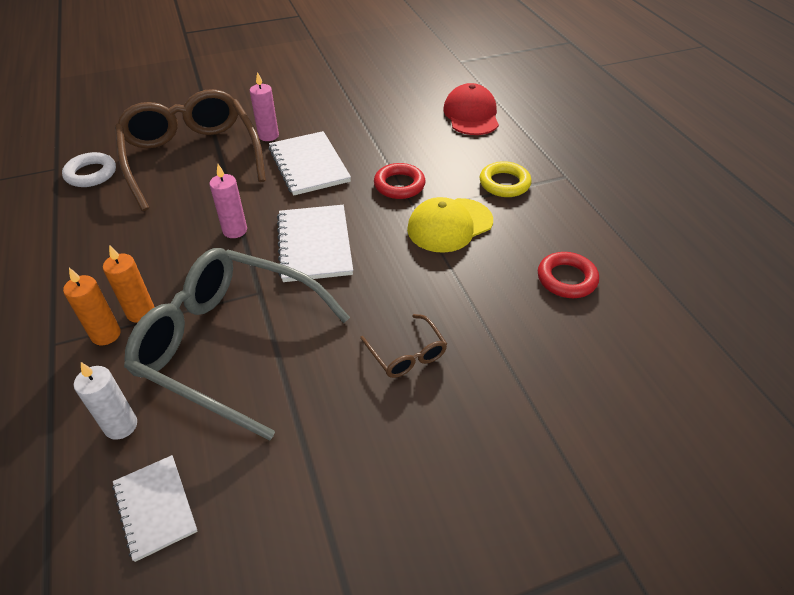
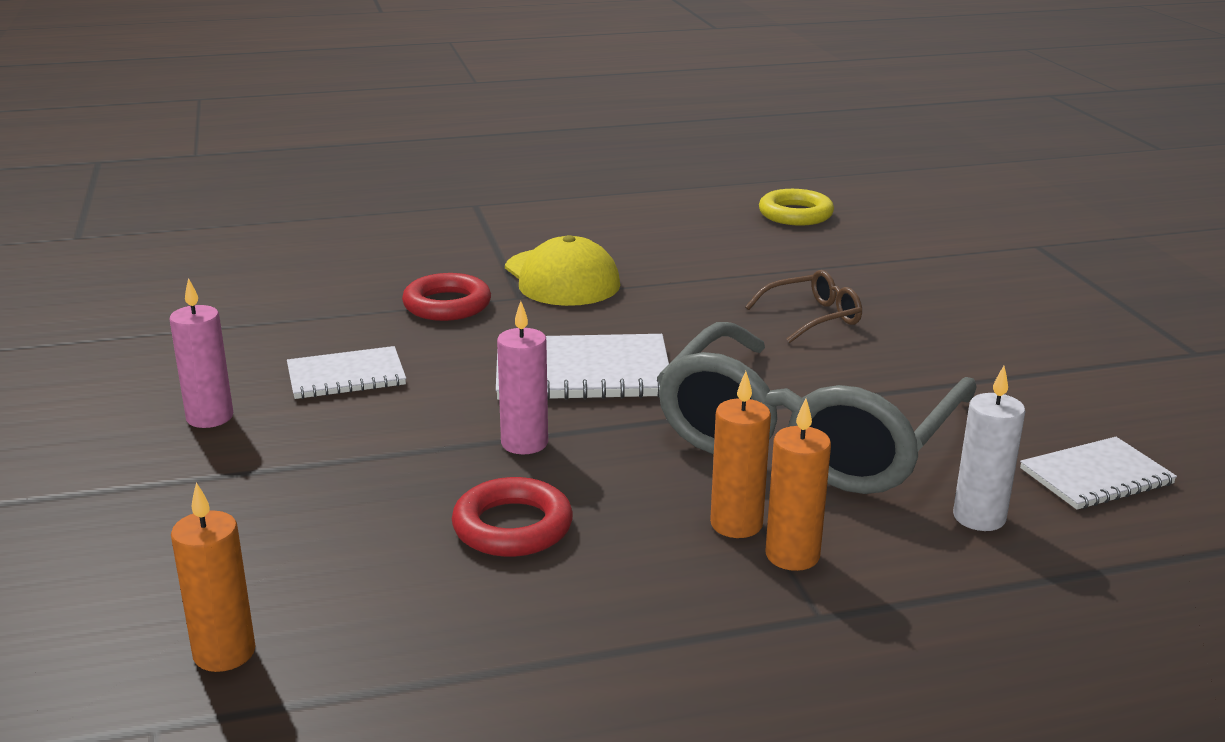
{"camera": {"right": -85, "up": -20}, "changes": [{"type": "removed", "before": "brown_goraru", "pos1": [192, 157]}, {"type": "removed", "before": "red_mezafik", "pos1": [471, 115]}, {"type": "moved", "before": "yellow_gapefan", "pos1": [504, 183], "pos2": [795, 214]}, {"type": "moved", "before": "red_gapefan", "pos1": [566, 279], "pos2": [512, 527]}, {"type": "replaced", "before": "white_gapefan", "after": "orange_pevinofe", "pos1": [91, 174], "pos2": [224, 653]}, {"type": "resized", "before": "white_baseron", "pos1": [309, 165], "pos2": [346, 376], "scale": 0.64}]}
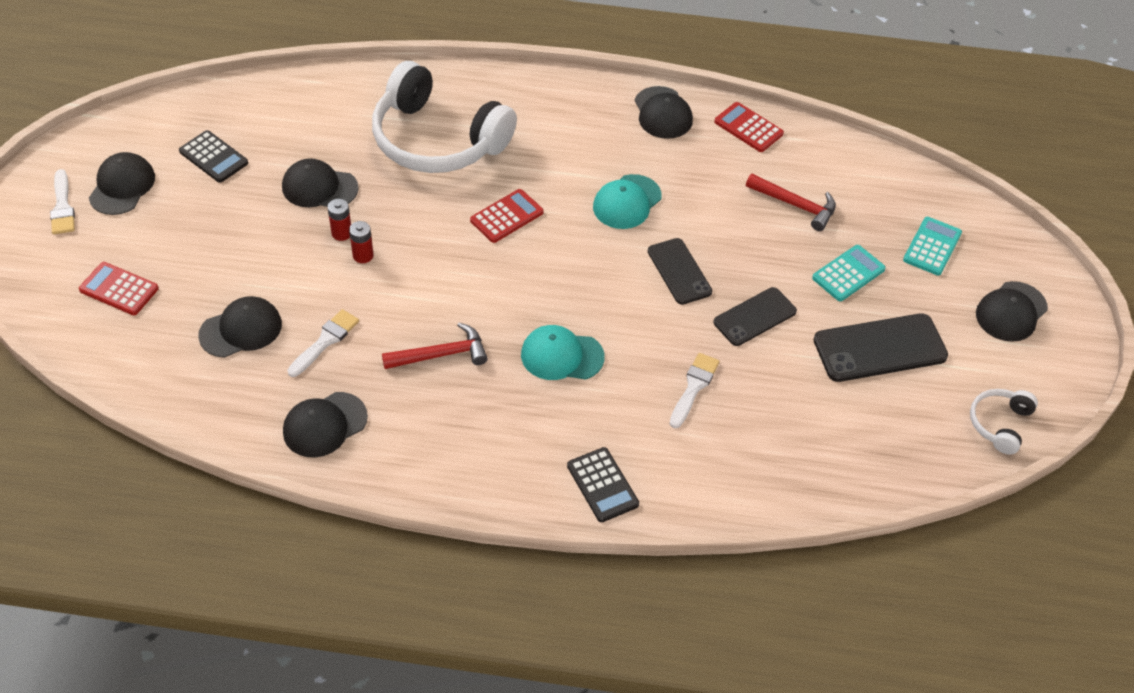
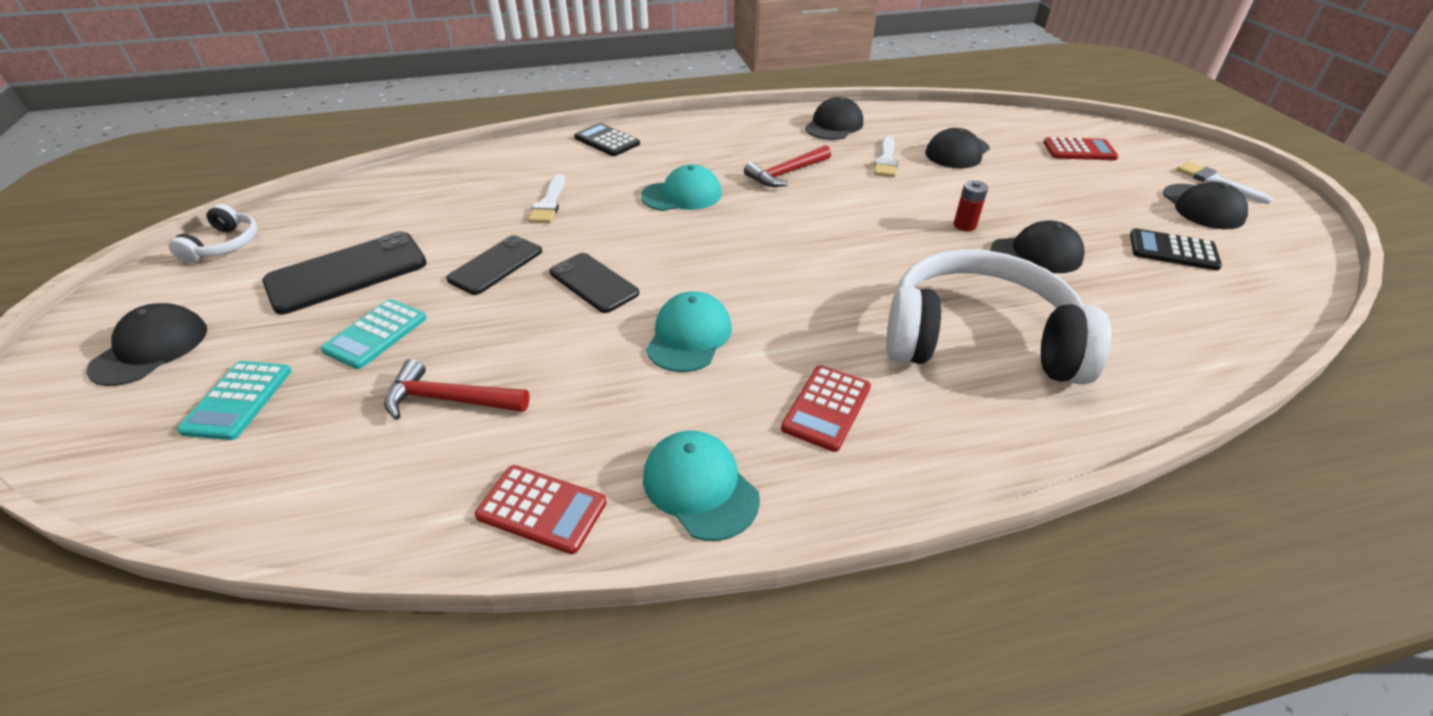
{"camera": {"right": 160, "up": -10}, "changes": [{"type": "removed", "before": "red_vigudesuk", "pos1": [363, 255]}, {"type": "moved", "before": "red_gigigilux", "pos1": [506, 216], "pos2": [826, 408]}, {"type": "recoloured", "before": "black_mezafik", "after": "turquoise_mezafik", "pos1": [663, 113], "pos2": [700, 487]}]}
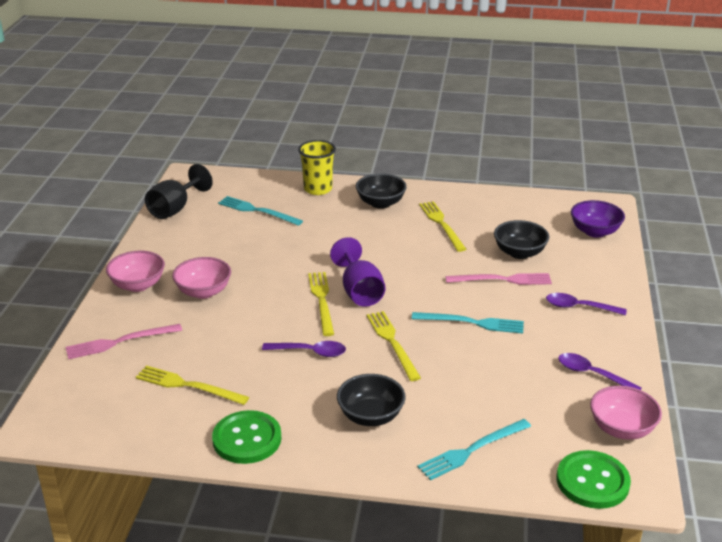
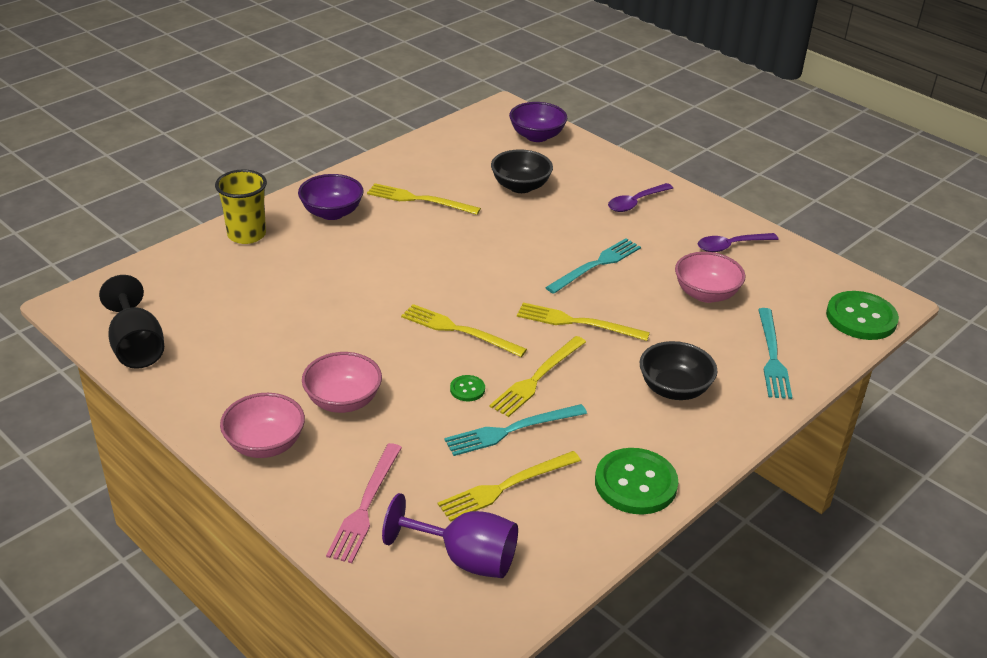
{"camera": {"right": -55, "up": 5}, "changes": [{"type": "removed", "before": "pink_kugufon", "pos1": [502, 280]}, {"type": "added", "after": "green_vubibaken", "pos2": [467, 389]}, {"type": "moved", "before": "turquoise_kugufon", "pos1": [257, 211], "pos2": [511, 430]}, {"type": "moved", "before": "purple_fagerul", "pos1": [359, 291], "pos2": [465, 558]}, {"type": "moved", "before": "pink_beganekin", "pos1": [621, 429], "pos2": [706, 294]}, {"type": "replaced", "before": "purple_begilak", "after": "yellow_kugufon", "pos1": [310, 352], "pos2": [537, 378]}, {"type": "recoloured", "before": "black_beganekin", "after": "purple_beganekin", "pos1": [380, 203], "pos2": [332, 213]}]}
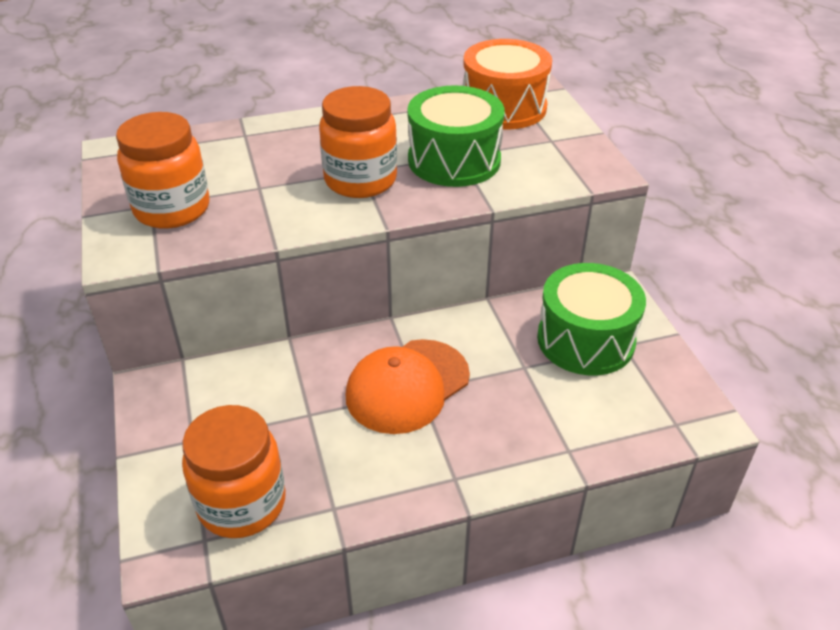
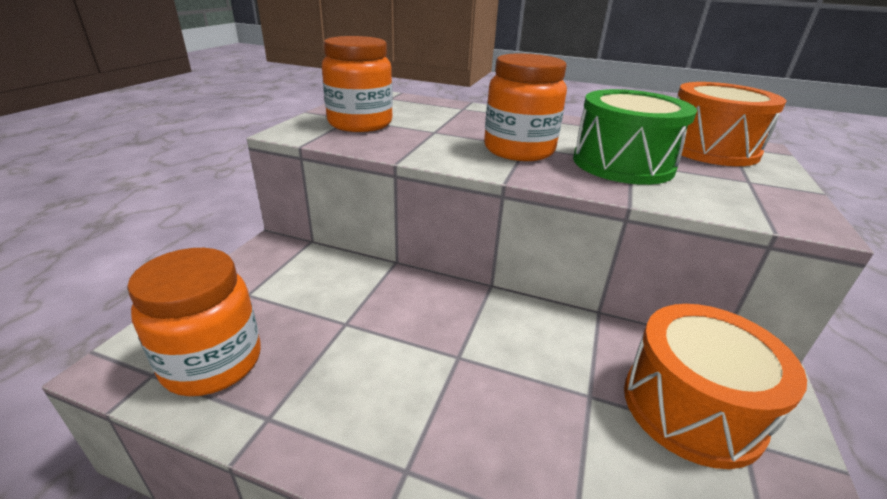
{"camera": {"right": 35, "up": -10}, "changes": [{"type": "removed", "before": "orange_mezafik", "pos1": [407, 386]}, {"type": "recoloured", "before": "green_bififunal", "after": "orange_bififunal", "pos1": [585, 340], "pos2": [691, 407]}]}
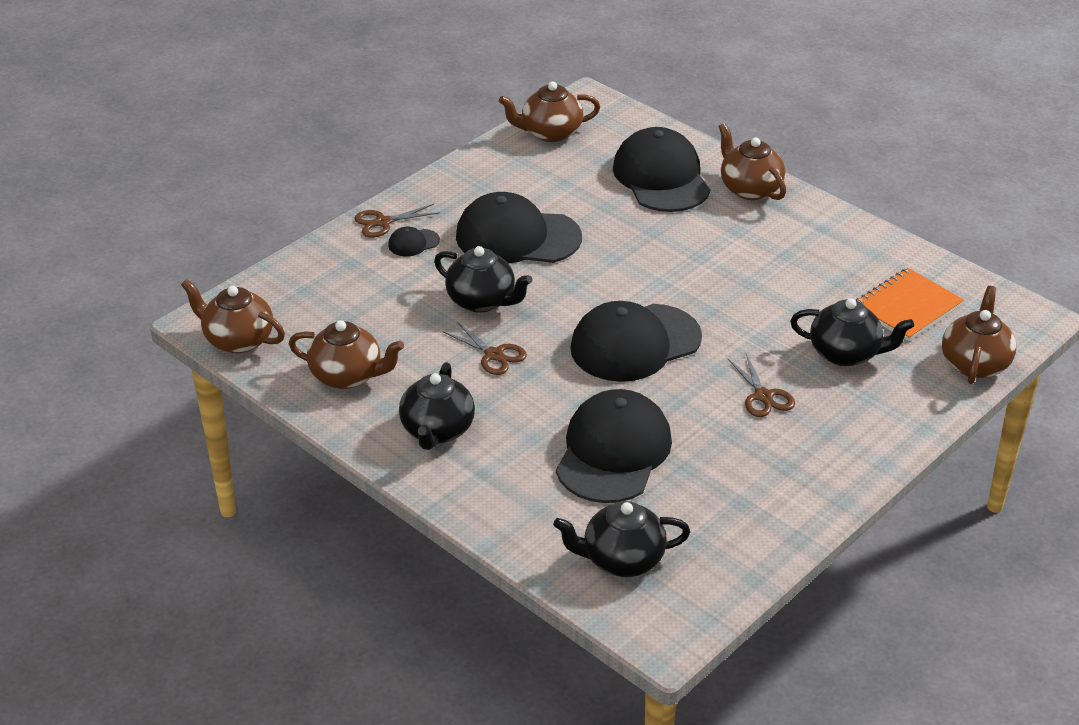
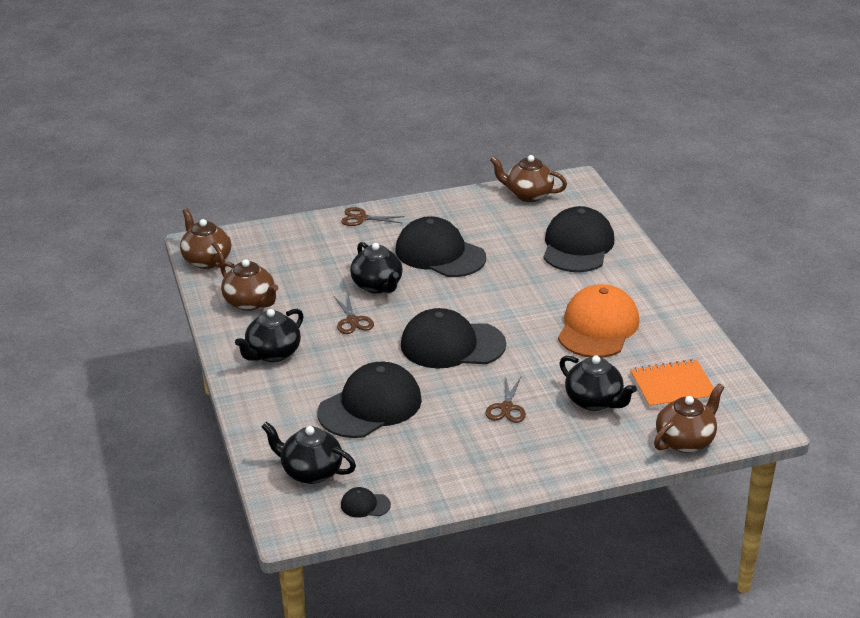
{"camera": {"right": 30, "up": -5}, "changes": [{"type": "removed", "before": "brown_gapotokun", "pos1": [749, 189]}, {"type": "added", "after": "orange_mezafik", "pos2": [598, 327]}, {"type": "moved", "before": "black_mezafik", "pos1": [413, 243], "pos2": [365, 505]}]}
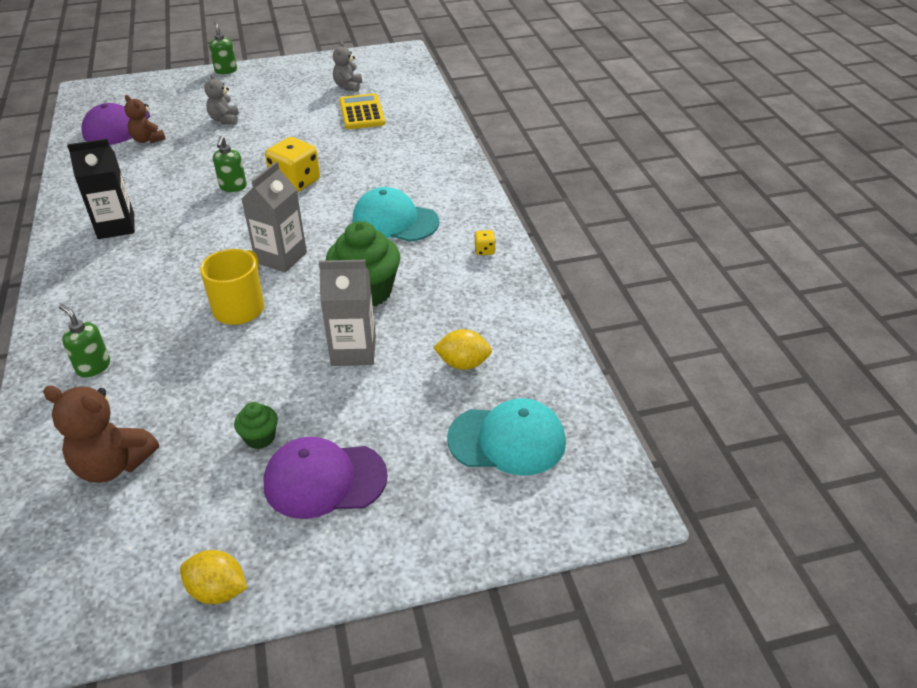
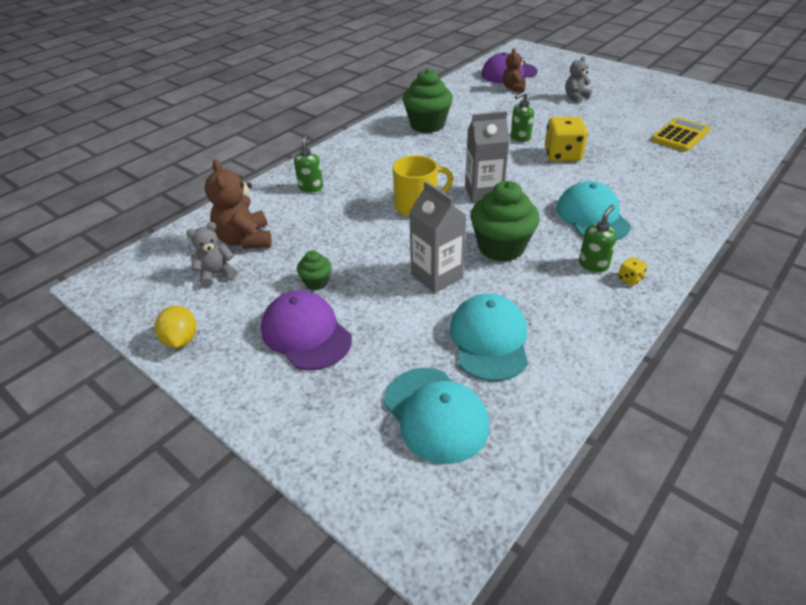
{"camera": {"right": 55, "up": 0}, "changes": [{"type": "moved", "before": "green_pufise", "pos1": [226, 70], "pos2": [593, 264]}, {"type": "moved", "before": "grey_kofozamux", "pos1": [348, 86], "pos2": [216, 274]}, {"type": "replaced", "before": "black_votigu", "after": "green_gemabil", "pos1": [116, 226], "pos2": [427, 125]}, {"type": "replaced", "before": "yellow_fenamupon", "after": "turquoise_mezafik", "pos1": [463, 364], "pos2": [489, 340]}]}
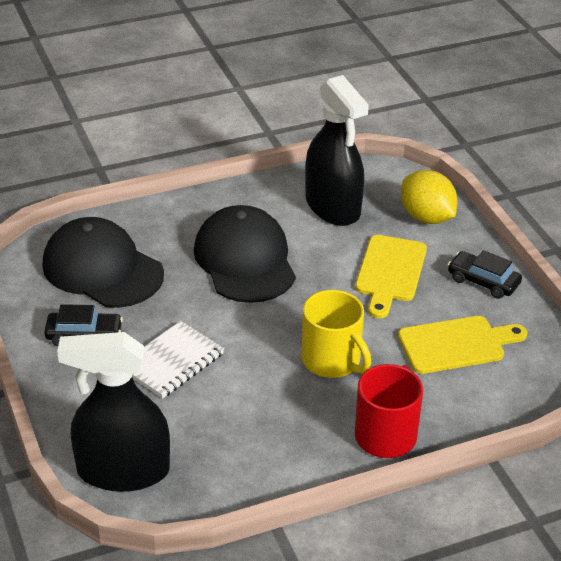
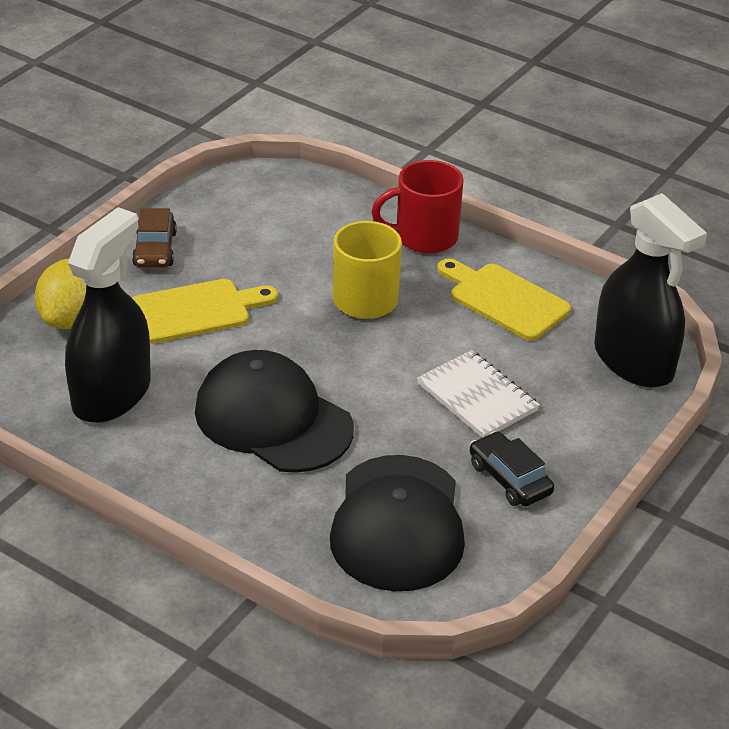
{"camera": {"right": -125, "up": 0}, "changes": [{"type": "moved", "before": "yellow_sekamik", "pos1": [456, 344], "pos2": [504, 300]}, {"type": "recoloured", "before": "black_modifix", "after": "brown_modifix", "pos1": [483, 281], "pos2": [155, 249]}, {"type": "turned", "before": "white_baseron", "pos1": [172, 362], "pos2": [477, 397], "turn": 45}, {"type": "turned", "before": "black_mezafik", "pos1": [245, 260], "pos2": [273, 419], "turn": 90}]}
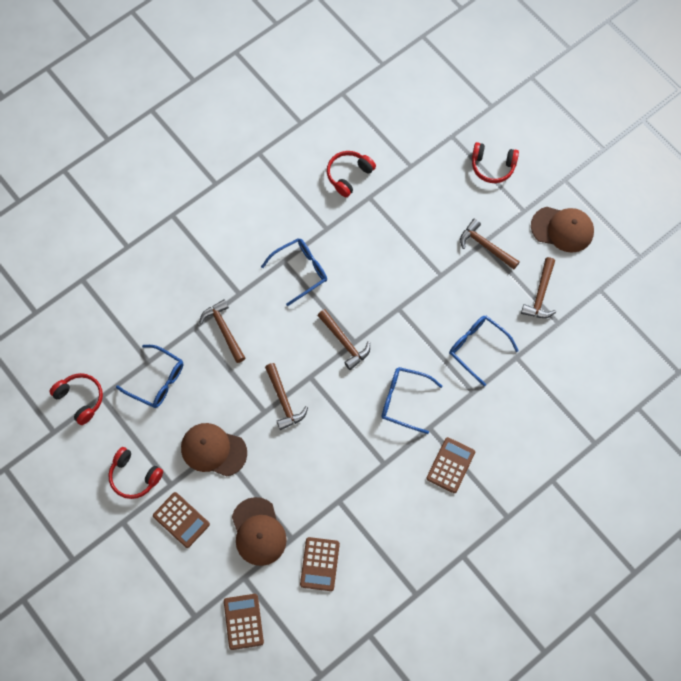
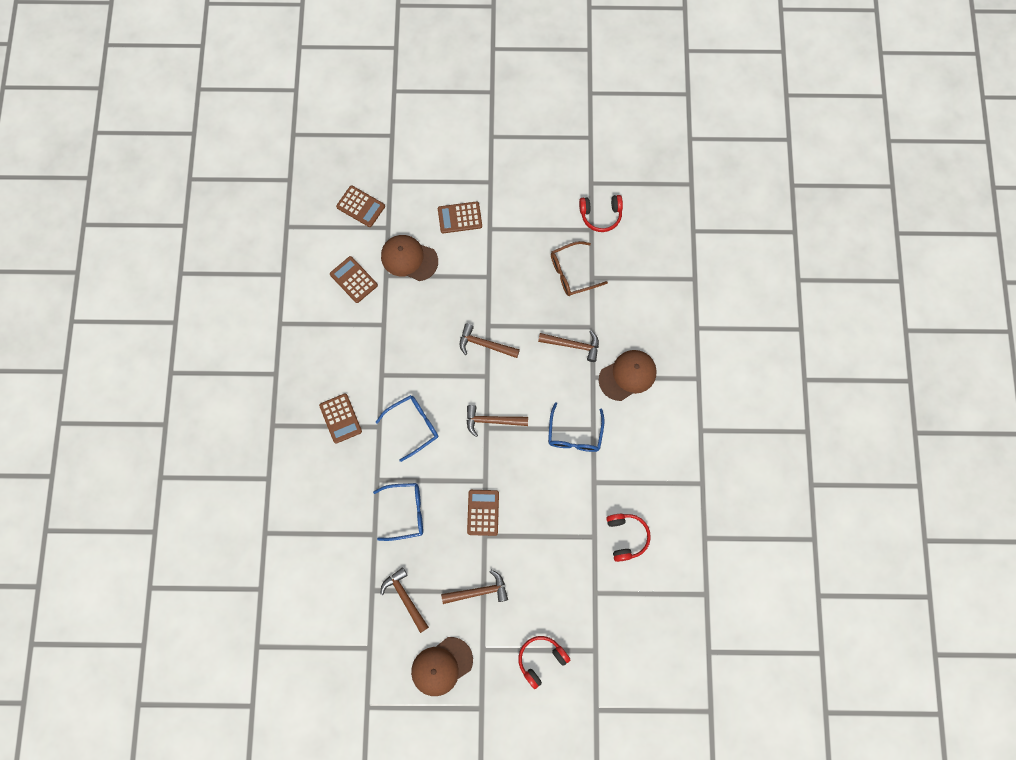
{"camera": {"right": 130, "up": 5}, "changes": [{"type": "removed", "before": "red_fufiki", "pos1": [134, 476]}, {"type": "added", "after": "brown_gigigilux", "pos2": [483, 512]}, {"type": "moved", "before": "brown_mezafik", "pos1": [213, 450], "pos2": [627, 375]}, {"type": "recoloured", "before": "blue_goraru", "after": "brown_goraru", "pos1": [156, 380], "pos2": [573, 272]}]}
